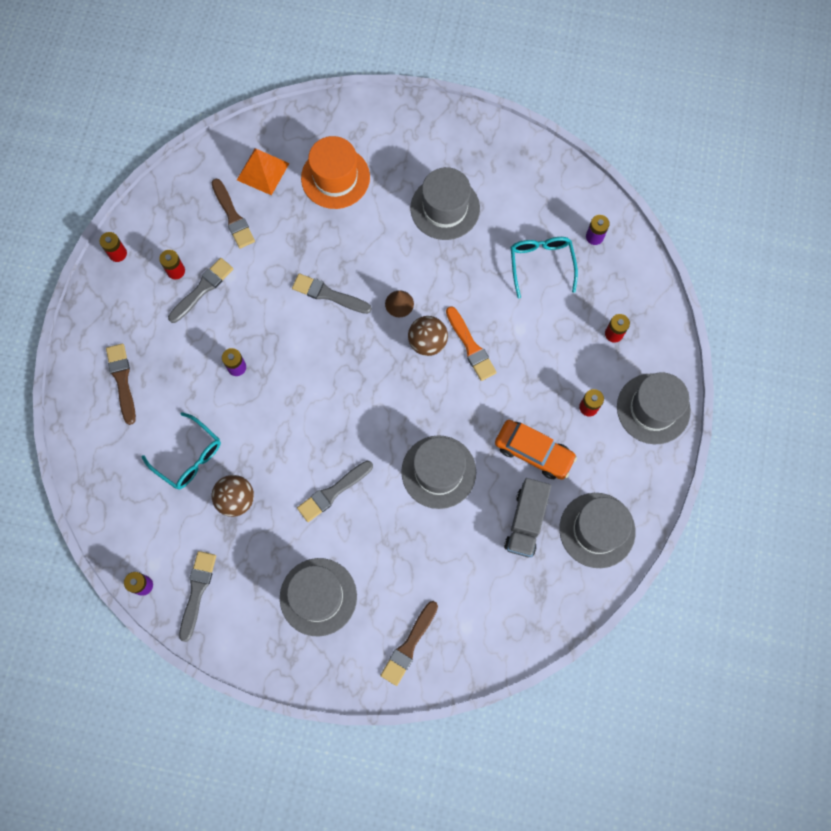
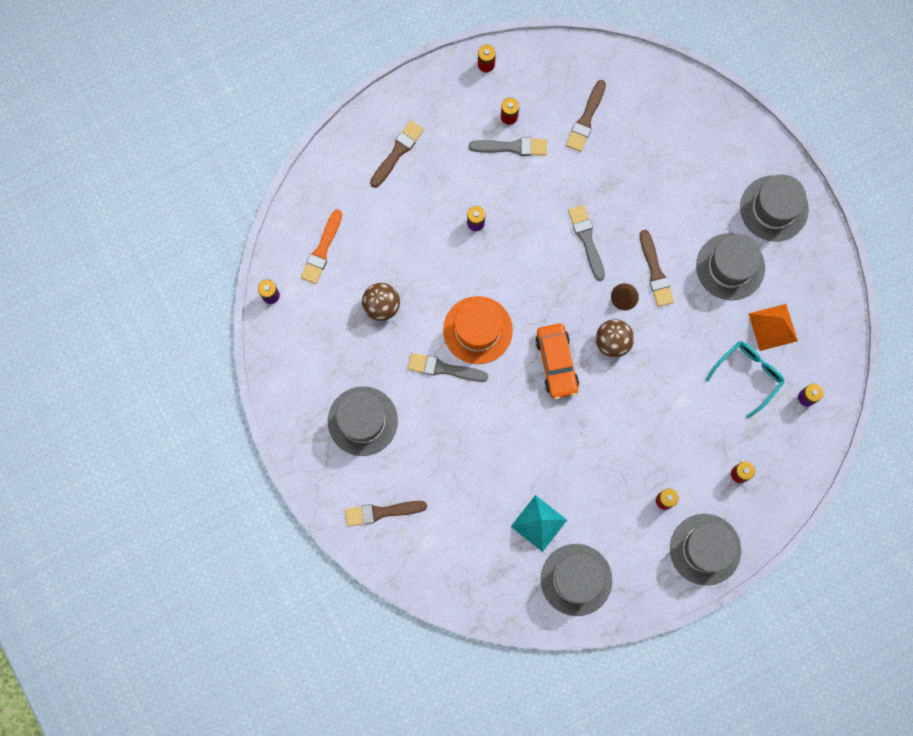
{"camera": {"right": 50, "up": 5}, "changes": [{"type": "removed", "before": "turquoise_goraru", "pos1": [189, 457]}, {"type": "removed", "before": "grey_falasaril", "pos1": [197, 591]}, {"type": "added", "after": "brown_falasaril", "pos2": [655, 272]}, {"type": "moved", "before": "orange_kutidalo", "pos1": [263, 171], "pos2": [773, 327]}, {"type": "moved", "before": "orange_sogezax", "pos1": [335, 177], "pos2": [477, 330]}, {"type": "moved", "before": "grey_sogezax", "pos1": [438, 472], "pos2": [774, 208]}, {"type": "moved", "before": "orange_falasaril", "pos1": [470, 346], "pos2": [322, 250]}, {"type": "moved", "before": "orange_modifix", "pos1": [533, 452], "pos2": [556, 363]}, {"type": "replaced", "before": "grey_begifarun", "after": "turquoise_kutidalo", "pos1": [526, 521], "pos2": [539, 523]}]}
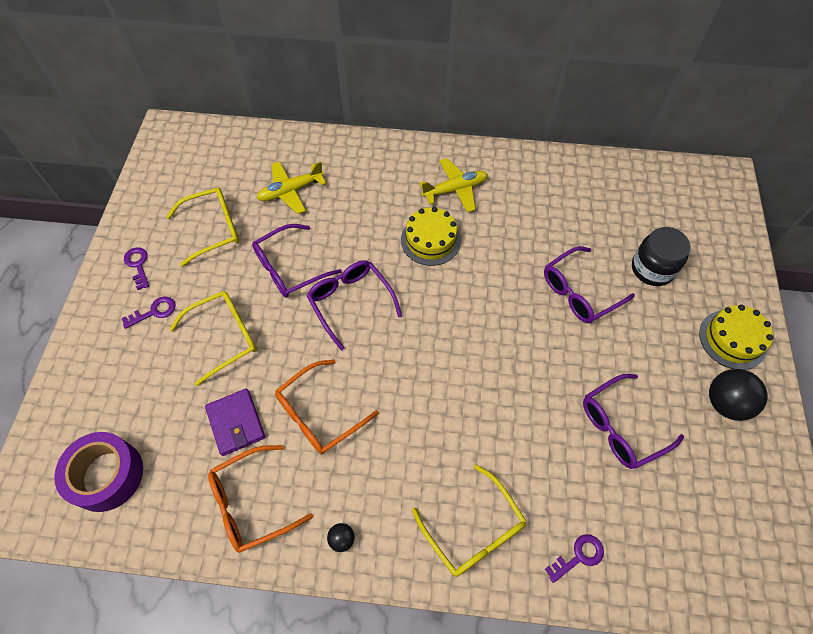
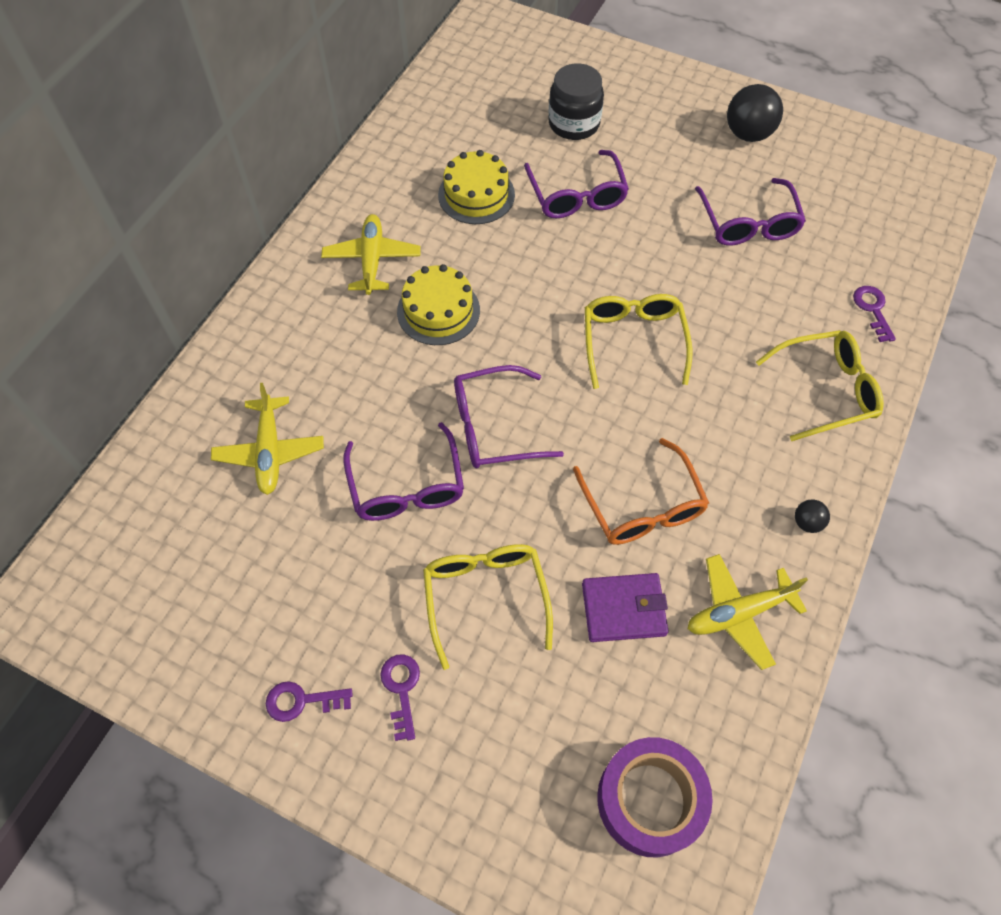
{"camera": {"right": -70, "up": 0}, "changes": [{"type": "moved", "before": "yellow_goraru", "pos1": [213, 229], "pos2": [633, 341]}, {"type": "moved", "before": "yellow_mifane", "pos1": [732, 339], "pos2": [476, 195]}, {"type": "replaced", "before": "orange_goraru", "after": "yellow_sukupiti", "pos1": [252, 503], "pos2": [738, 613]}]}
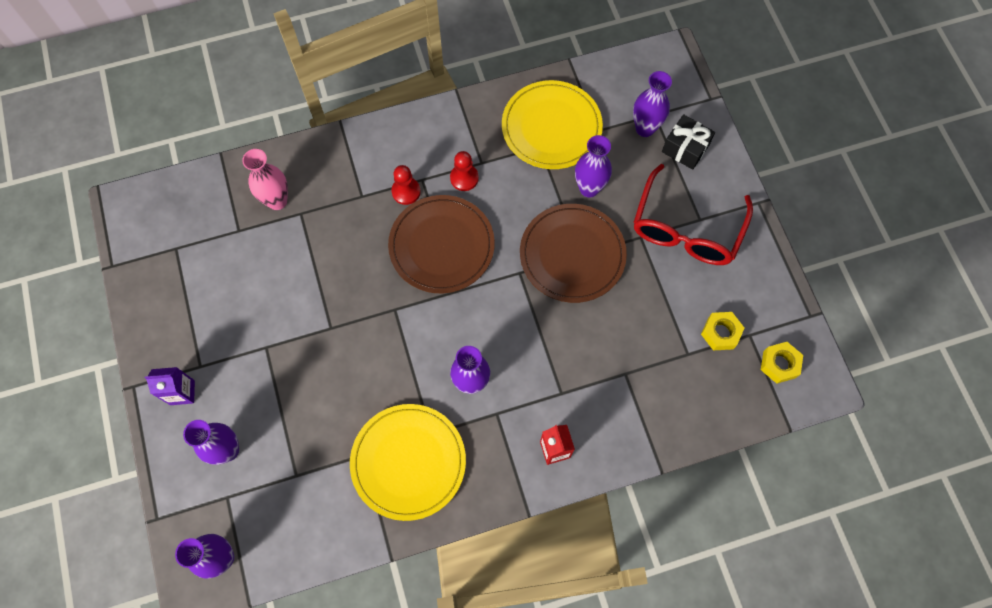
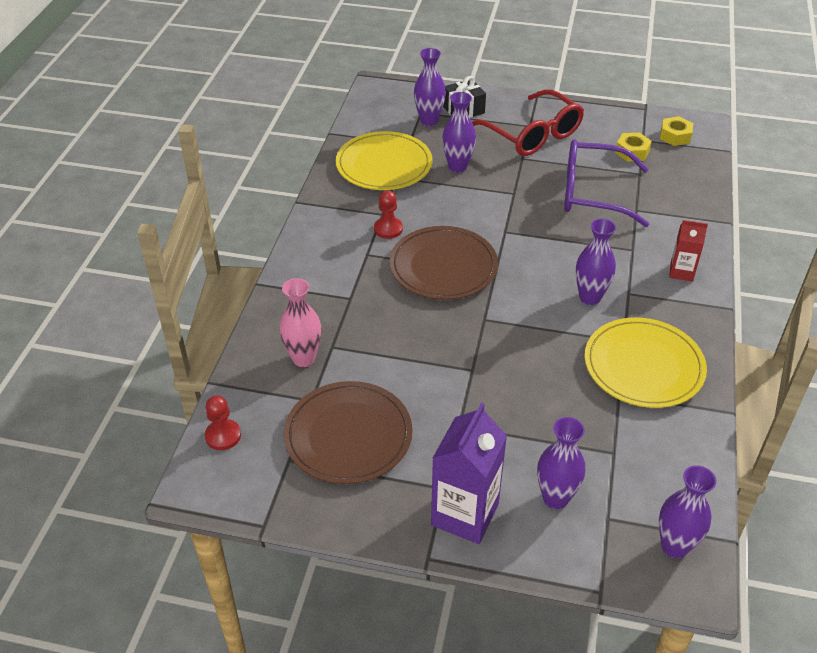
{"camera": {"right": -60, "up": -25}, "changes": [{"type": "added", "after": "purple_goraru", "pos2": [592, 193]}, {"type": "moved", "before": "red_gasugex", "pos1": [406, 191], "pos2": [223, 436]}, {"type": "moved", "before": "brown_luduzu", "pos1": [572, 254], "pos2": [348, 435]}, {"type": "resized", "before": "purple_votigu", "pos1": [182, 392], "pos2": [465, 514], "scale": 1.8}]}
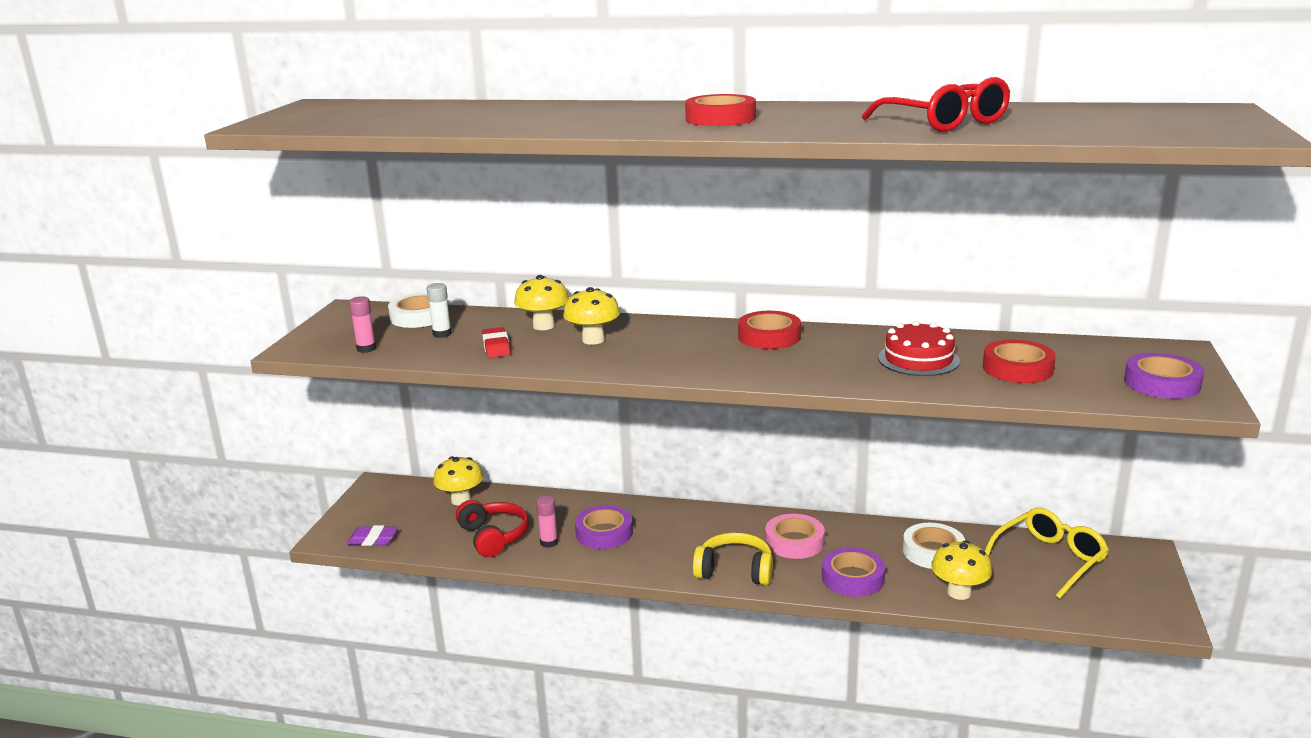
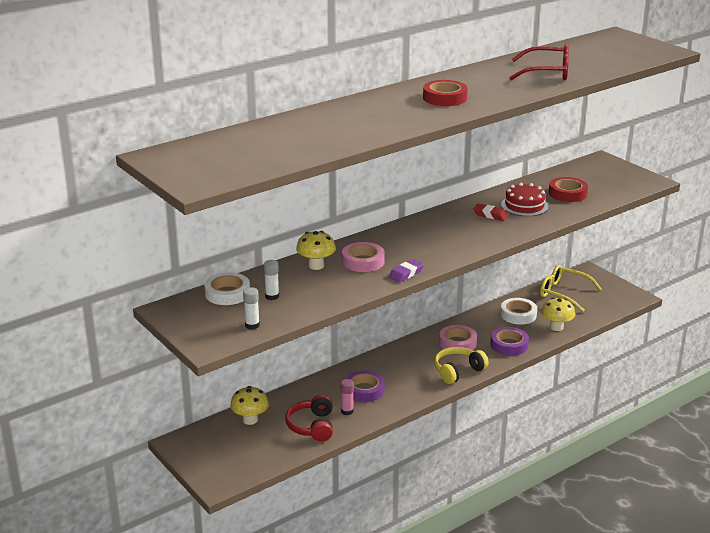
{"camera": {"right": -50, "up": 5}, "changes": [{"type": "removed", "before": "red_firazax", "pos1": [769, 336]}, {"type": "removed", "before": "purple_firazax", "pos1": [1162, 383]}, {"type": "moved", "before": "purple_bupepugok", "pos1": [373, 540], "pos2": [406, 273]}, {"type": "moved", "before": "red_bupepugok", "pos1": [496, 347], "pos2": [490, 215]}, {"type": "replaced", "before": "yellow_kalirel", "after": "pink_firazax", "pos1": [593, 340], "pos2": [363, 261]}, {"type": "recoloured", "before": "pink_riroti", "after": "white_riroti", "pos1": [366, 349], "pos2": [252, 325]}, {"type": "turned", "before": "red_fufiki", "pos1": [493, 537], "pos2": [312, 426], "turn": -105}, {"type": "turned", "before": "yellow_goraru", "pos1": [1049, 559], "pos2": [563, 293], "turn": -60}]}
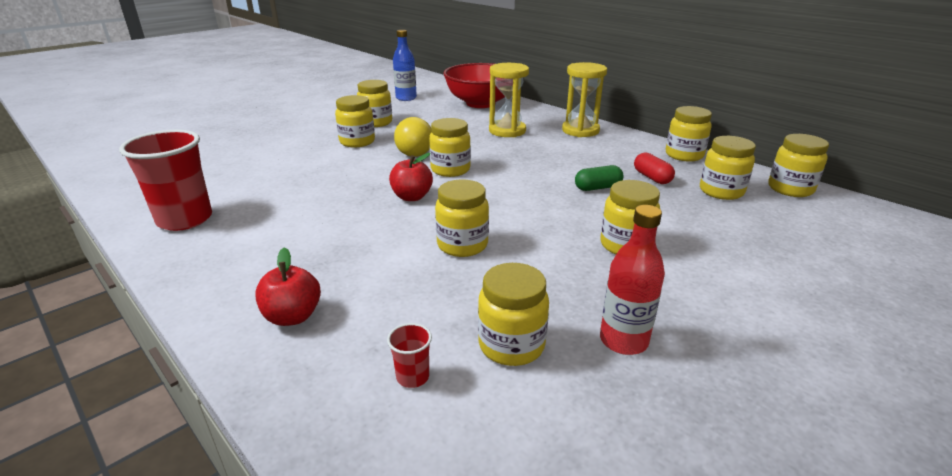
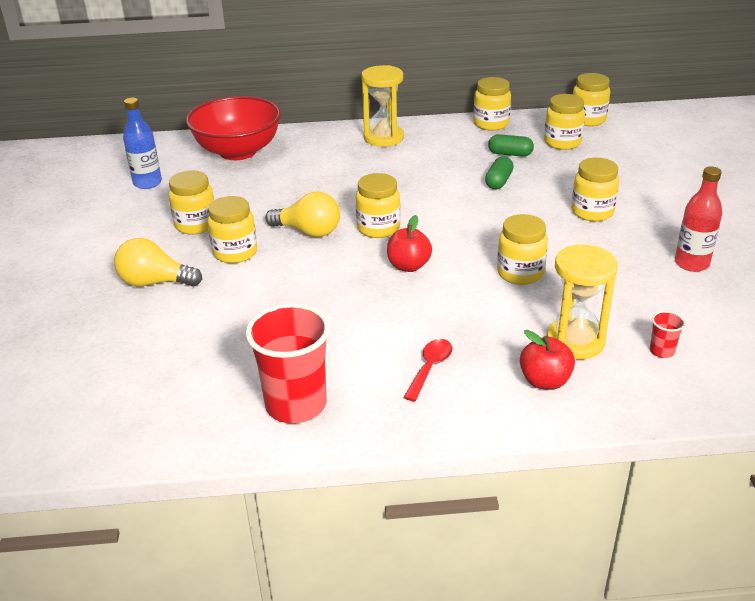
{"camera": {"right": -50, "up": 5}, "changes": [{"type": "removed", "before": "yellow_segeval", "pos1": [511, 345]}, {"type": "added", "after": "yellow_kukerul", "pos2": [155, 282]}, {"type": "added", "after": "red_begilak", "pos2": [430, 368]}, {"type": "moved", "before": "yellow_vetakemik", "pos1": [507, 131], "pos2": [575, 341]}, {"type": "recoloured", "before": "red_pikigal", "after": "green_pikigal", "pos1": [652, 177], "pos2": [510, 154]}]}
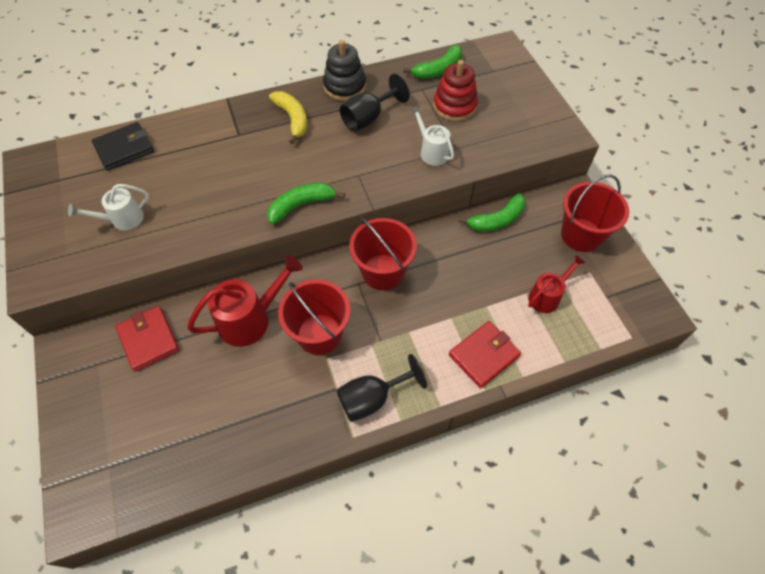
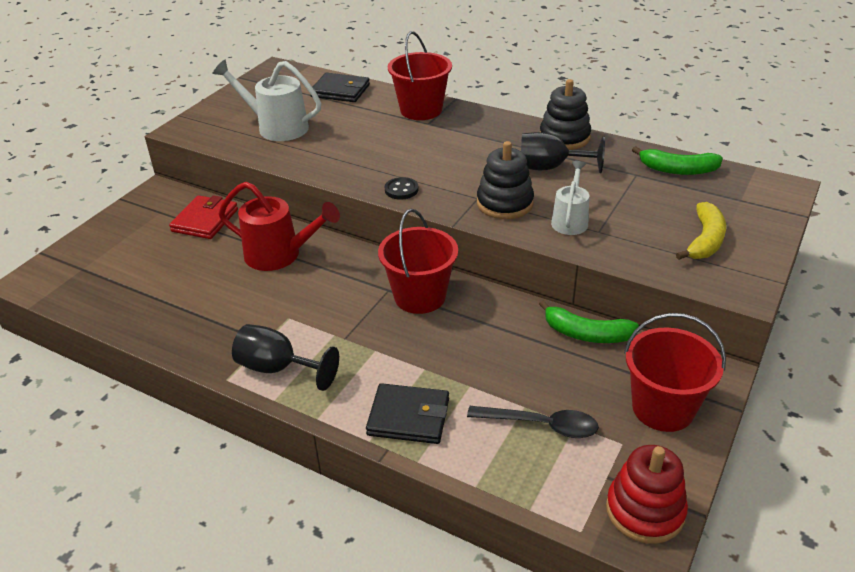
{"camera": {"right": 50, "up": -20}, "changes": [{"type": "added", "after": "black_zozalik", "pos2": [505, 203]}, {"type": "moved", "before": "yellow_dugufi", "pos1": [292, 119], "pos2": [704, 240]}, {"type": "moved", "before": "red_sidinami", "pos1": [319, 334], "pos2": [421, 110]}, {"type": "moved", "before": "red_zozalik", "pos1": [454, 106], "pos2": [645, 511]}, {"type": "replaced", "before": "green_dugufi", "after": "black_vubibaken", "pos1": [301, 205], "pos2": [401, 190]}, {"type": "replaced", "before": "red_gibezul", "after": "black_begilak", "pos1": [547, 296], "pos2": [542, 425]}, {"type": "recoloured", "before": "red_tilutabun", "after": "black_tilutabun", "pos1": [484, 355], "pos2": [408, 417]}, {"type": "resized", "before": "white_gibezul", "pos1": [122, 219], "pos2": [276, 127], "scale": 1.61}]}
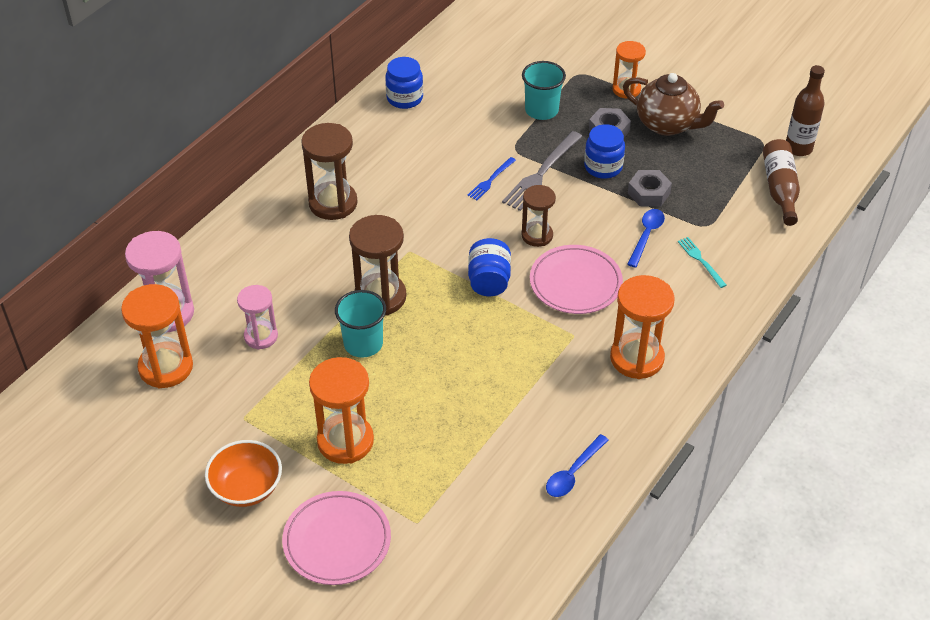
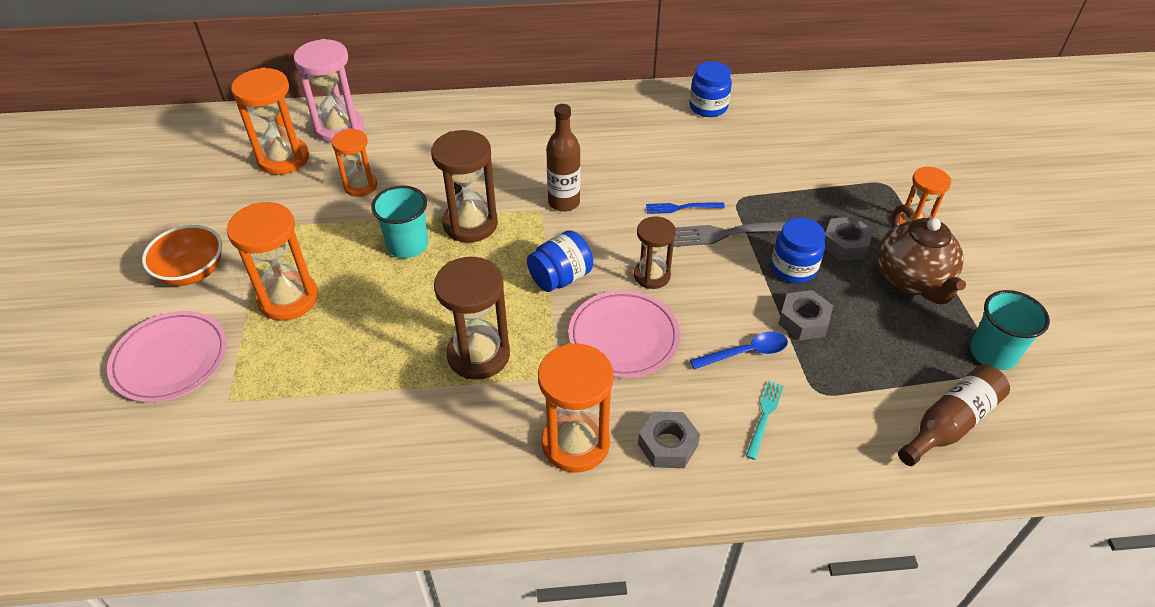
{"camera": {"right": 50, "up": 0}, "changes": [{"type": "removed", "before": "blue_begilak", "pos1": [573, 472]}, {"type": "added", "after": "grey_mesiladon", "pos2": [667, 445]}, {"type": "moved", "before": "brown_vetakemik", "pos1": [333, 203], "pos2": [478, 355]}, {"type": "moved", "before": "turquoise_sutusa", "pos1": [541, 110], "pos2": [993, 353]}, {"type": "moved", "before": "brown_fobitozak", "pos1": [798, 148], "pos2": [564, 202]}, {"type": "recoloured", "before": "pink_vetakemik", "after": "orange_vetakemik", "pos1": [261, 336], "pos2": [360, 186]}]}
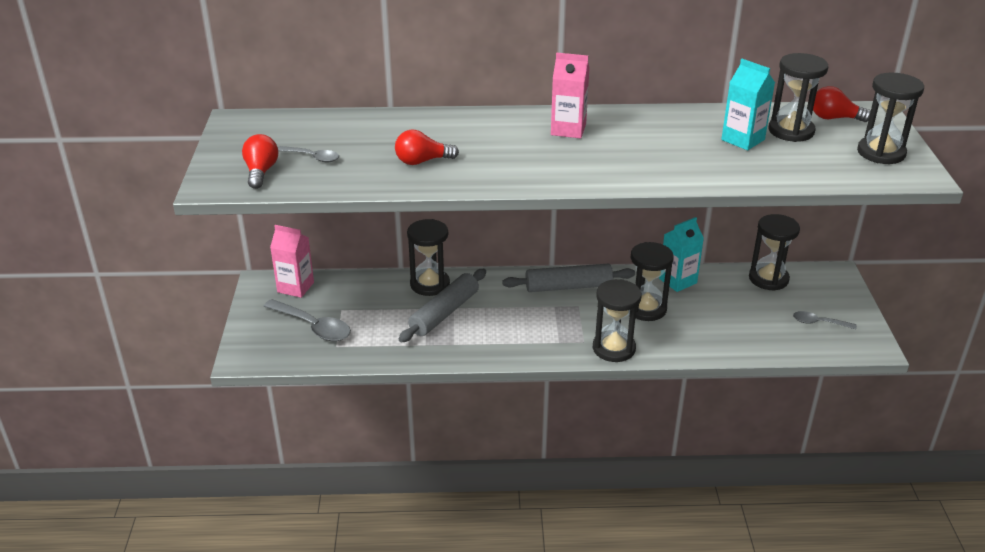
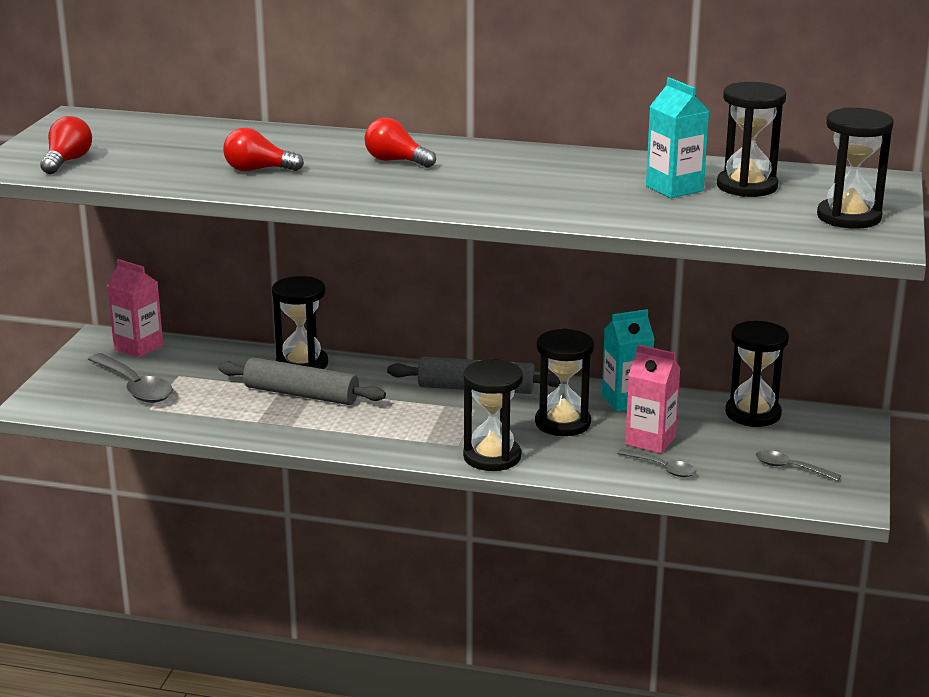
{"camera": {"right": 15, "up": -10}, "changes": [{"type": "moved", "before": "grey_begilak", "pos1": [312, 157], "pos2": [662, 468]}, {"type": "moved", "before": "pink_votigu", "pos1": [568, 130], "pos2": [650, 441]}, {"type": "moved", "before": "red_kukerul", "pos1": [834, 118], "pos2": [396, 161]}, {"type": "turned", "before": "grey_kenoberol", "pos1": [444, 313], "pos2": [301, 394], "turn": 60}]}
